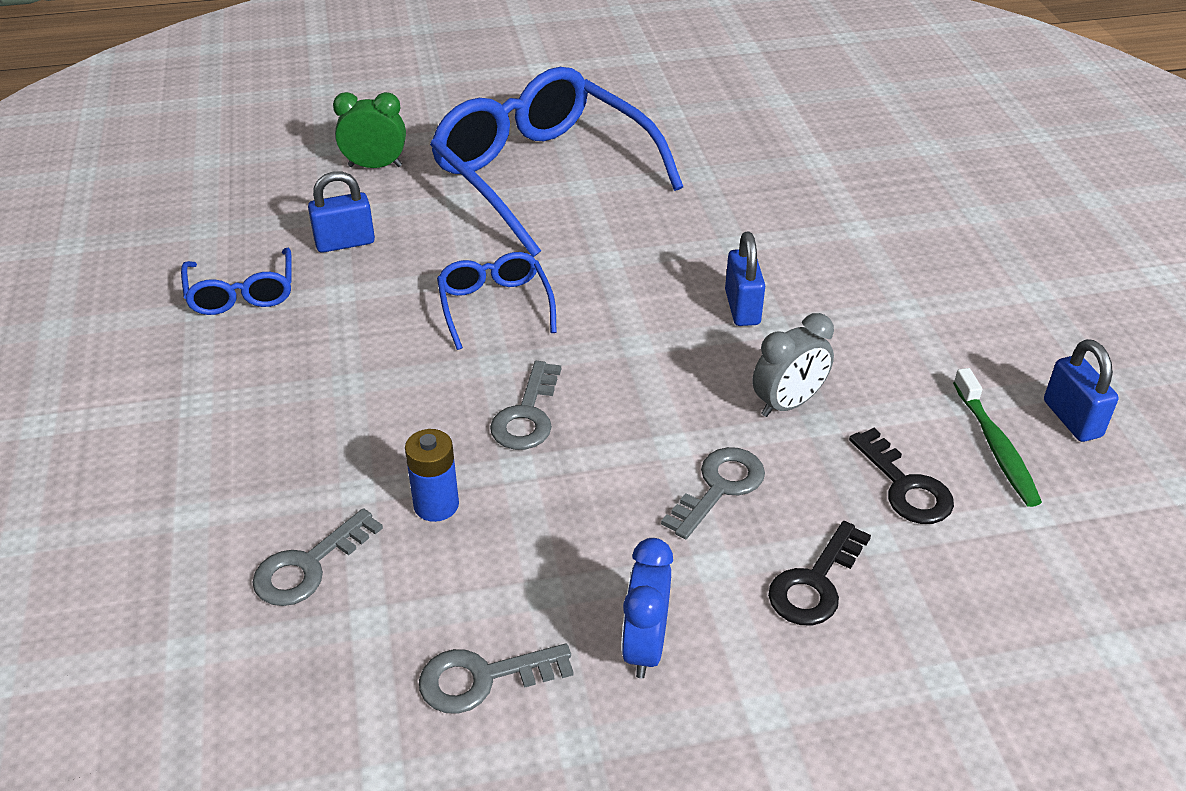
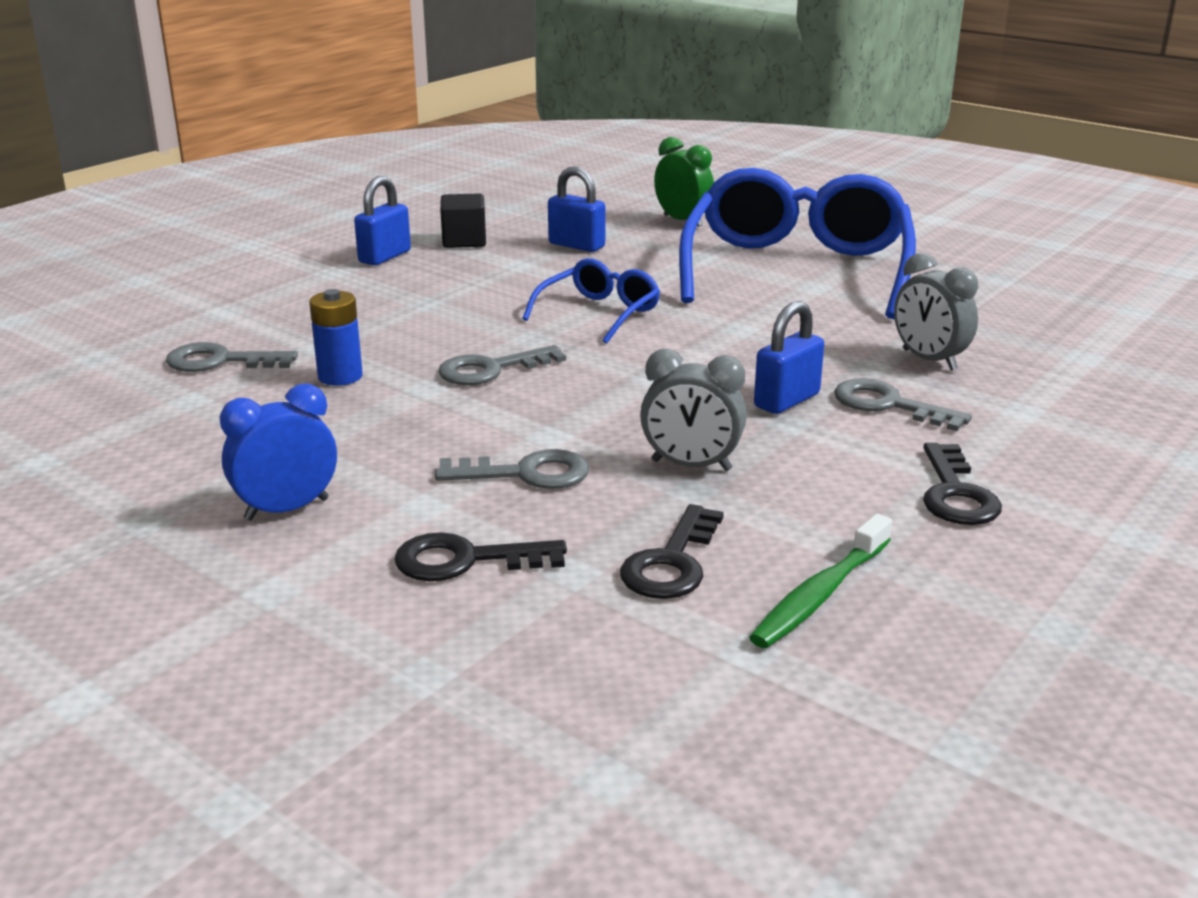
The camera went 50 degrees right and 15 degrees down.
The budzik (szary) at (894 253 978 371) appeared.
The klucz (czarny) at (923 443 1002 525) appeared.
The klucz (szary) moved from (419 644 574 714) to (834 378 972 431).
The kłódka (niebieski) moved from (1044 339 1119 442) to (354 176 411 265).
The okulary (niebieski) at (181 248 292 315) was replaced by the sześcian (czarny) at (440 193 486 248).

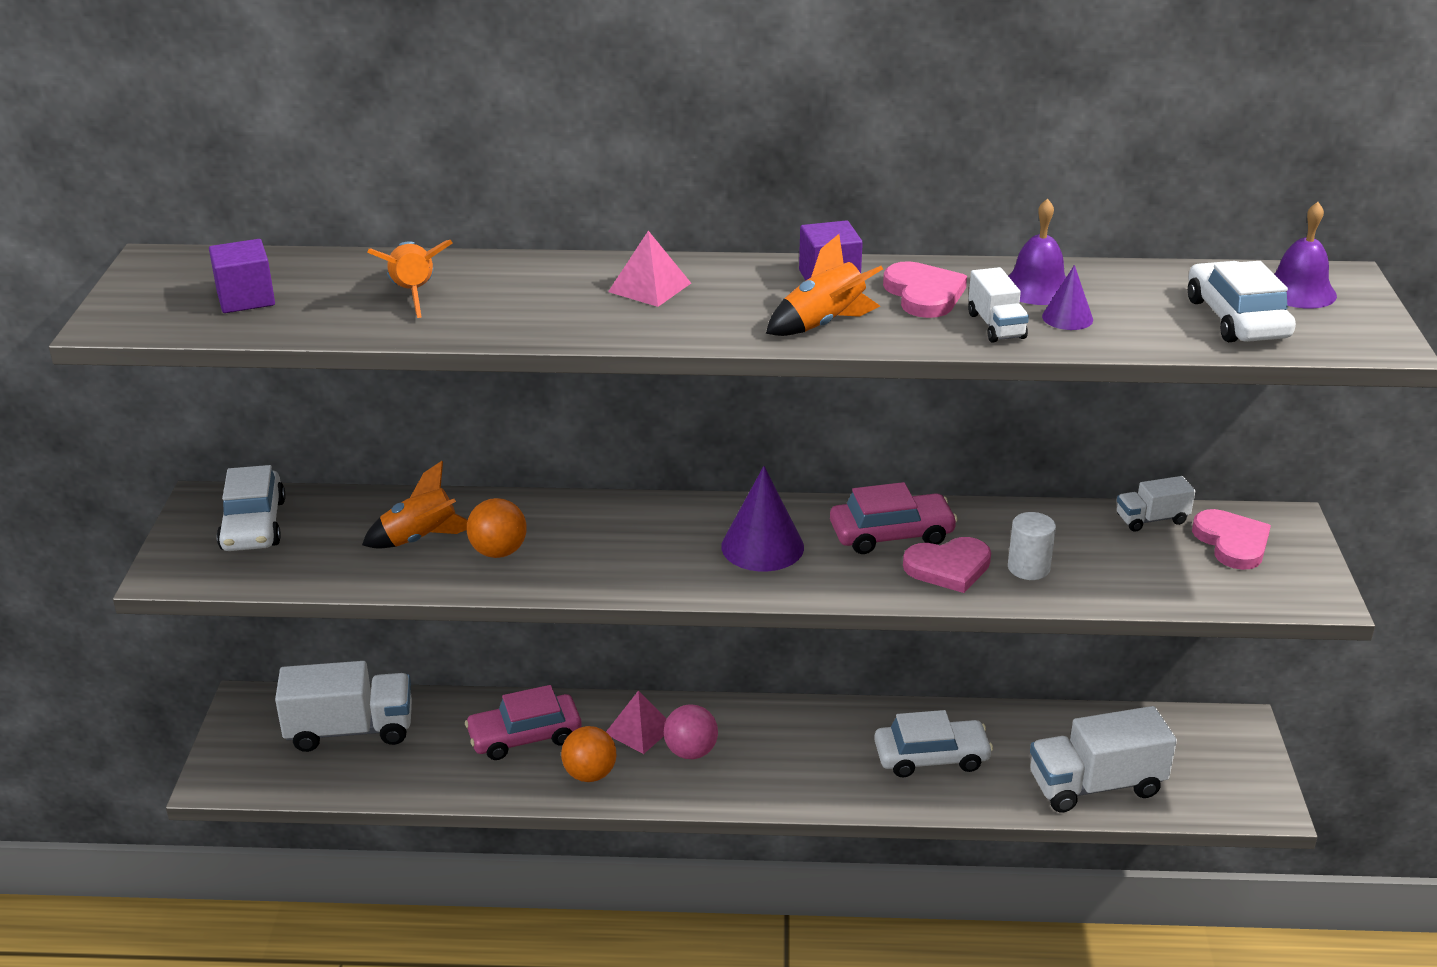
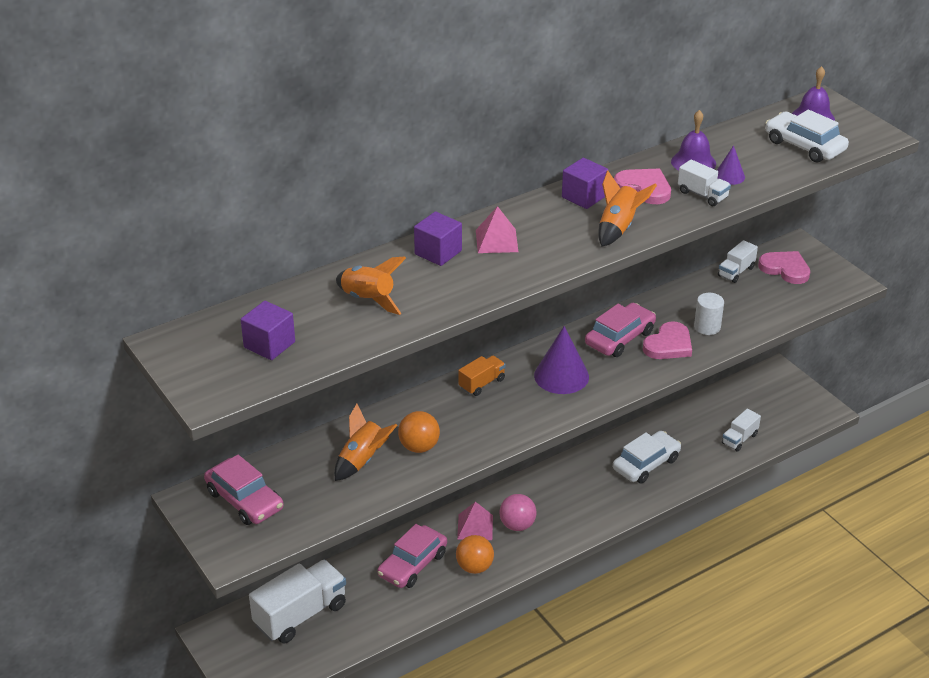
The camera went 35 degrees left and 5 degrees up.
The sześcian (fioletowy) at (414 211 462 266) appeared.
The ciężarówka (pomarańczowy) at (458 356 506 396) appeared.
The samochód (biały) at (217 465 285 551) became the samochód (różowy) at (204 455 284 525).
The ciężarówka (biały) at (1030 706 1177 812) changed to 0.52 times the size.

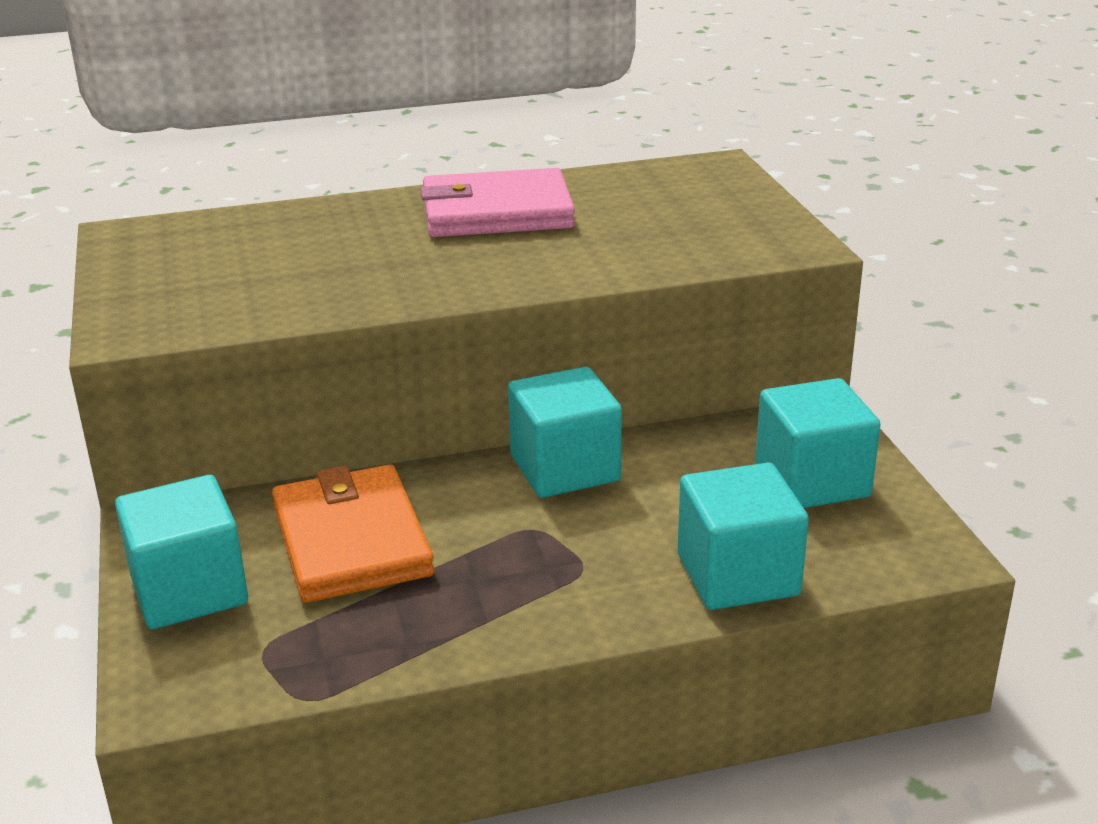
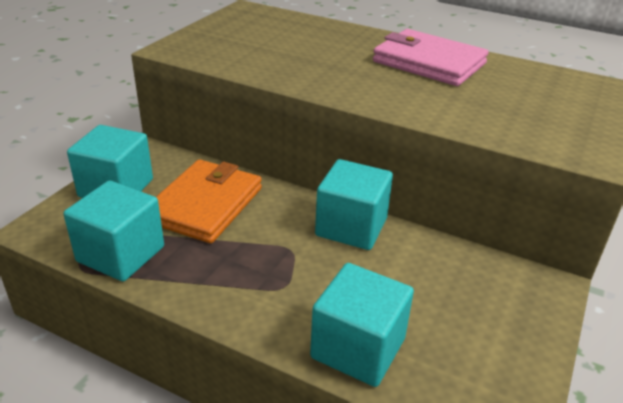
The camera went 40 degrees right and 5 degrees up.
The sześcian (turkusowy) moved from (755 378 881 508) to (63 180 164 281).

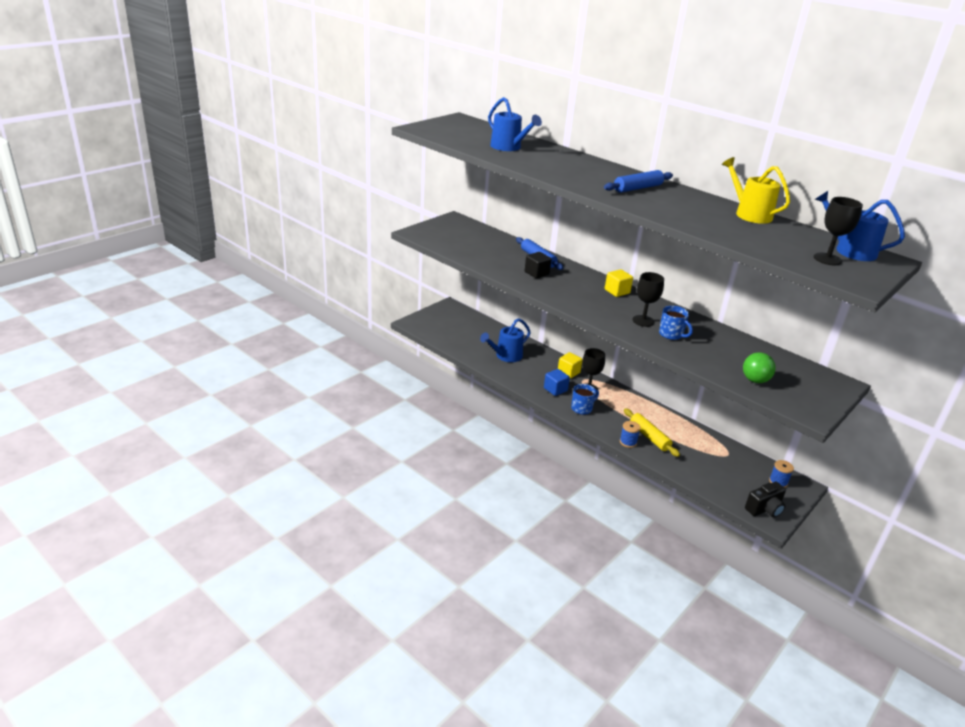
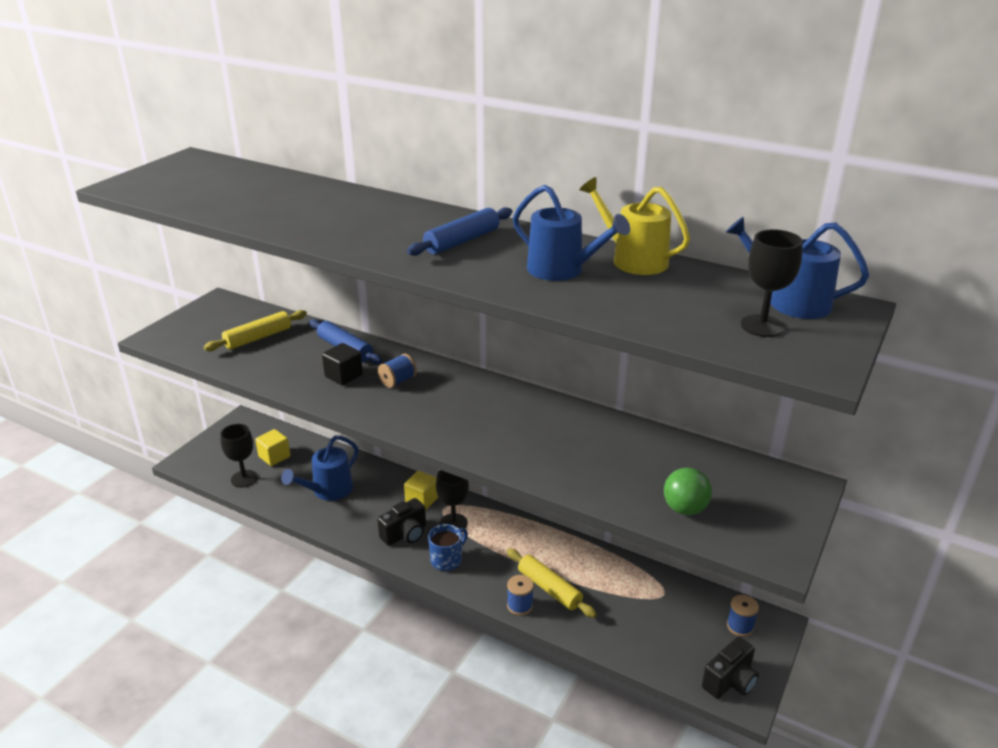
The camera went 10 degrees left and 0 degrees up.
The kubek (niebieski) at (659 306 693 340) disappeared.
The wałek do ciasta (żółty) at (204 310 307 351) appeared.
The szpulka (niebieski) at (378 354 417 388) appeared.
The konewka (niebieski) moved from (488 97 542 151) to (513 185 630 281).
The sześcian (żółty) moved from (605 269 633 297) to (255 429 290 466).
The kielich (czarny) moved from (632 272 664 327) to (220 424 258 487).
The sześcian (niebieski) at (544 369 570 396) was replaced by the aparat fotograficzny (czarny) at (377 498 426 546).

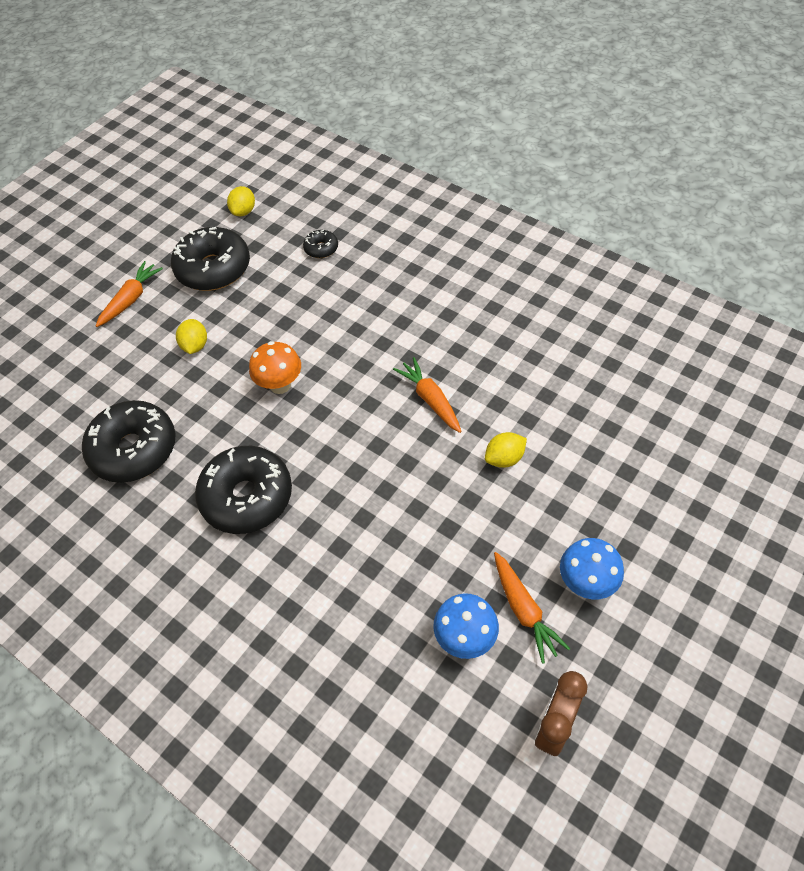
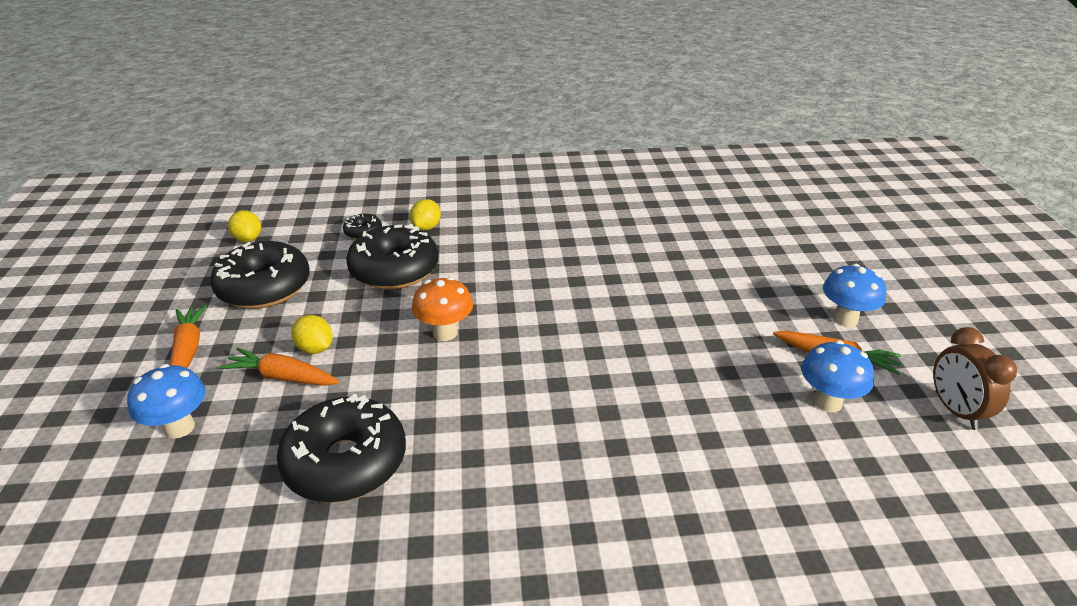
The camera went 45 degrees left and 20 degrees down.
The grzyb (niebieski) at (127 364 206 439) appeared.
The donut (czarny) moved from (195 446 292 534) to (346 224 439 290).
The marchewka (pomarańczowy) moved from (393 357 462 433) to (219 347 340 386).
The cytryna (żółty) moved from (485 432 527 468) to (410 199 441 231).

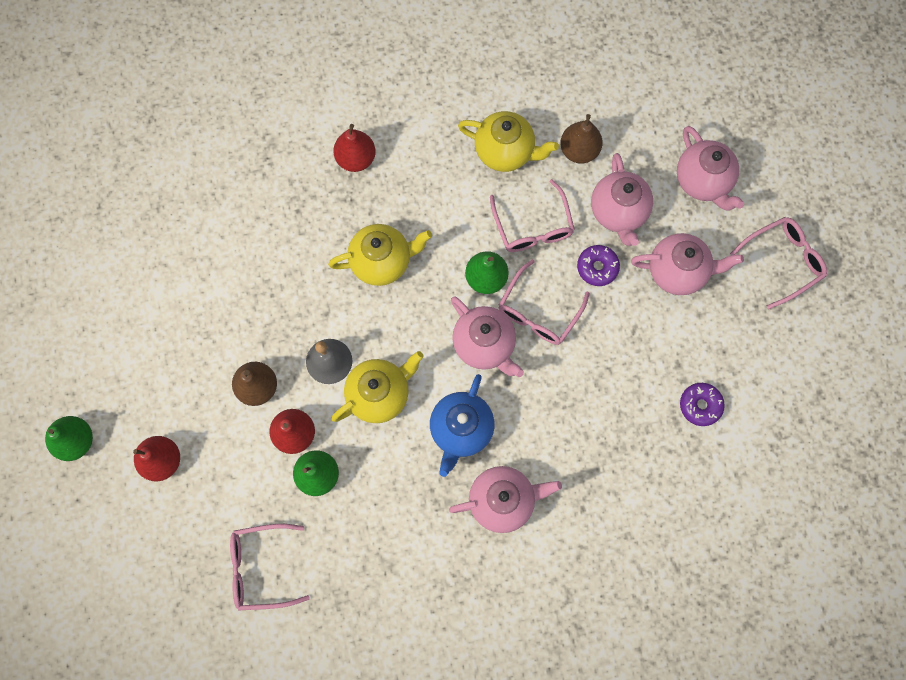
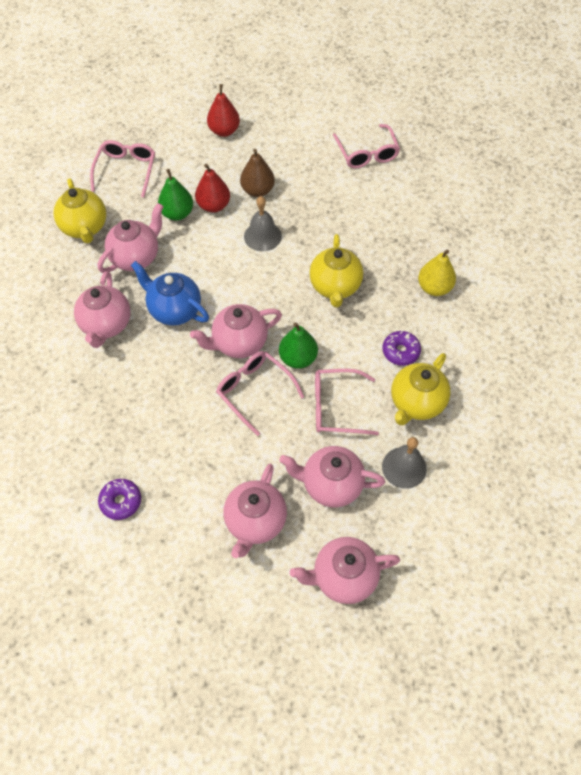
The camera went 105 degrees right and 15 degrees down.
The gruszka (zielony) at (45 416 93 461) disappeared.
The imbryk (różowy) at (98 203 164 273) appeared.
The imbryk (żółty) moved from (331 351 424 423) to (53 178 106 243).
The donut (fioletowy) moved from (577 245 620 286) to (382 331 421 366).
The okulary (różowy) moved from (730 217 827 309) to (333 124 400 168).
The gruszka (brązowy) at (560 114 603 164) was replaced by the dzwonek (szary) at (382 437 427 489).
The gruszka (czerwony) at (333 124 376 172) became the gruszka (żółty) at (418 250 456 296).

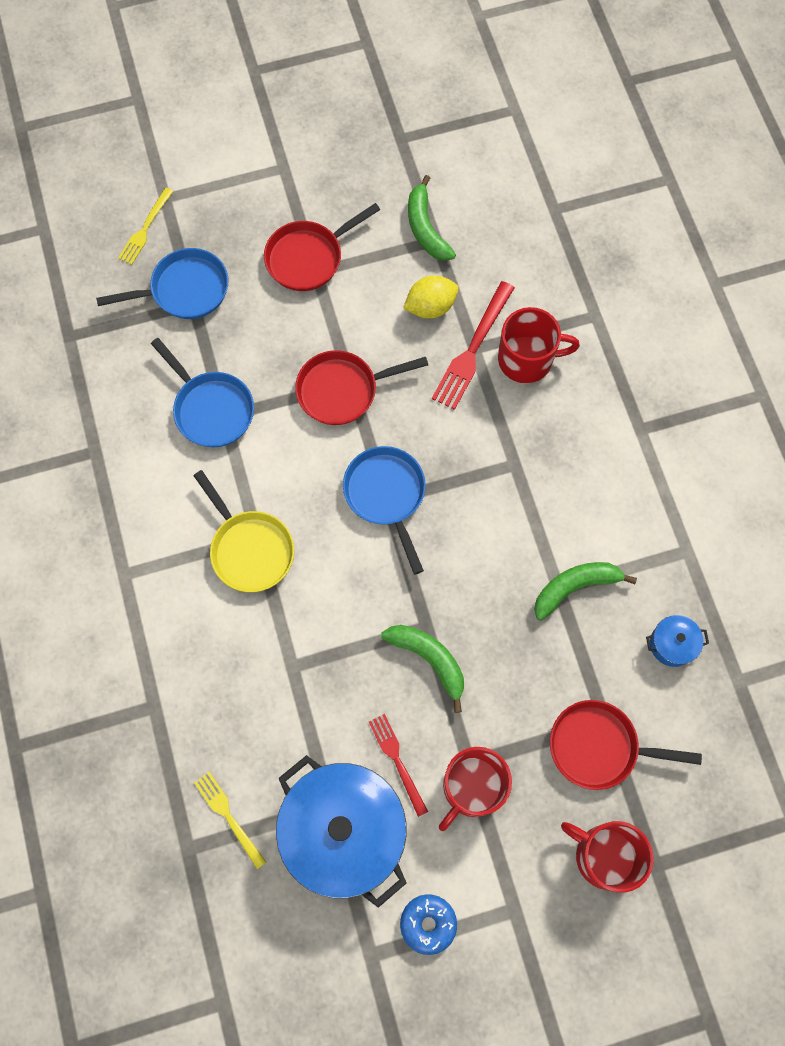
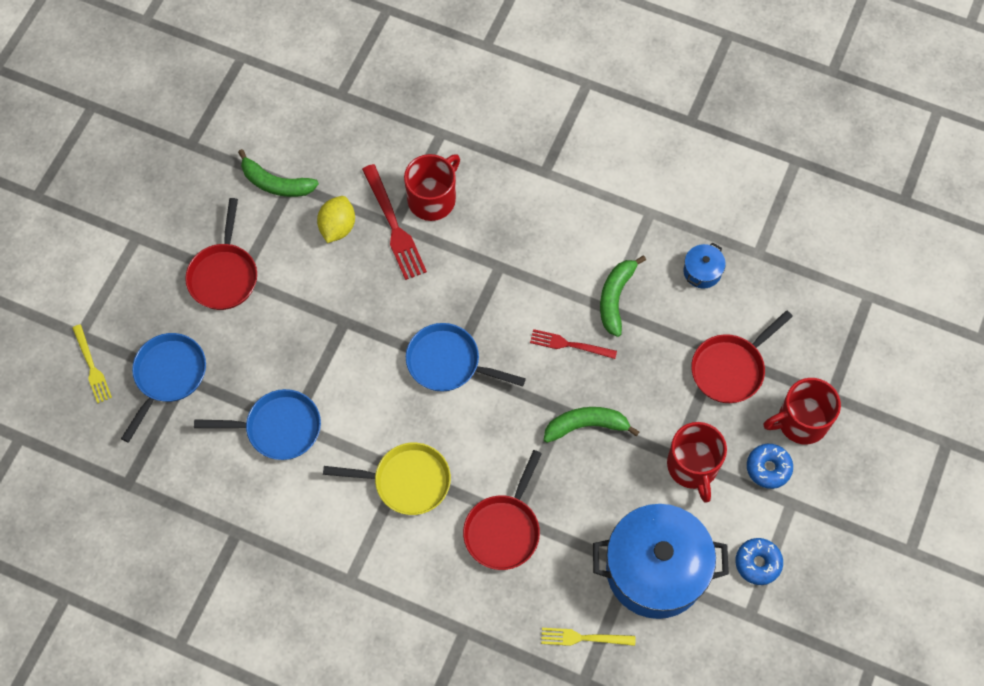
The camera went 50 degrees left and 5 degrees down.
The donut (niebieski) at (747 444 793 489) appeared.
The patelnia (czerwony) moved from (295 350 428 425) to (463 450 542 570).
The widelec (czerwony) moved from (369 714 428 817) to (530 329 617 359).

